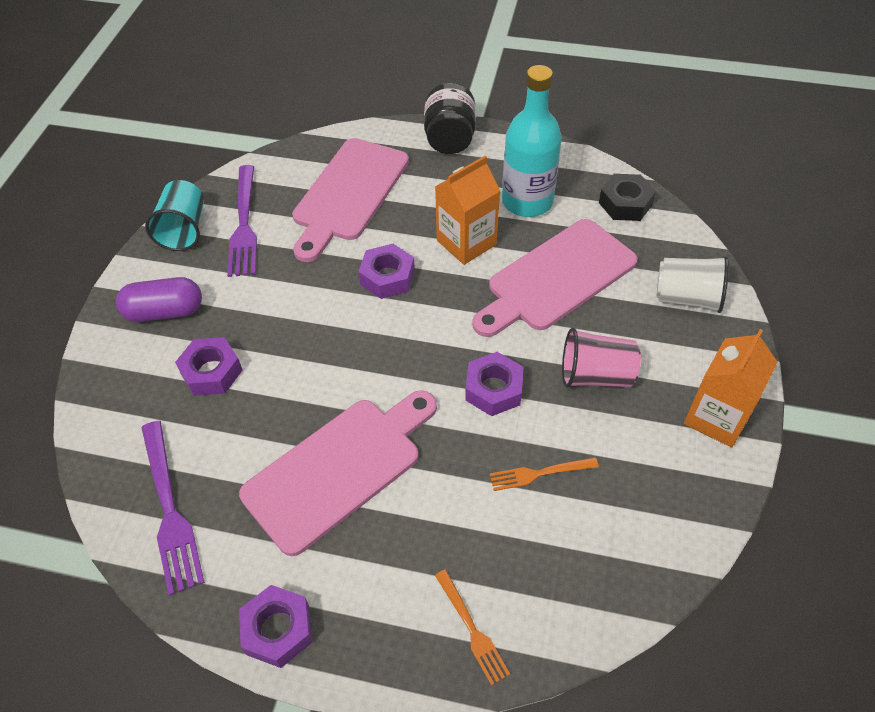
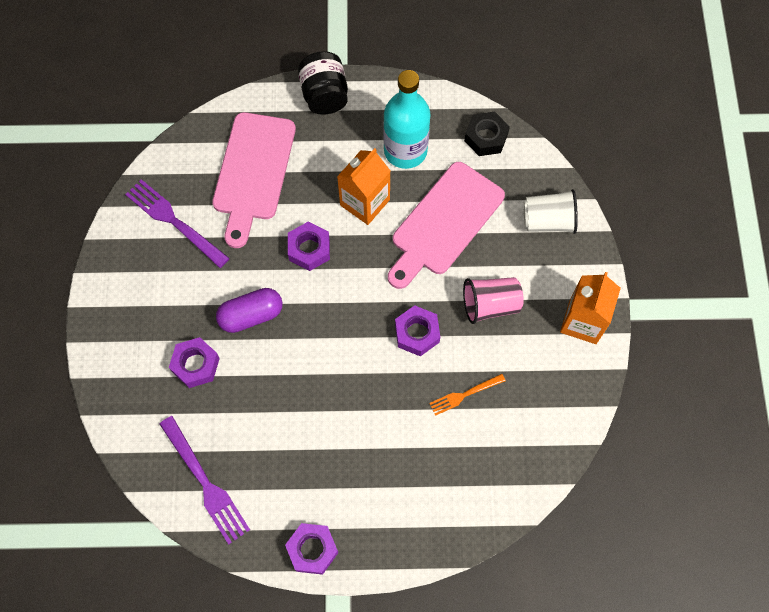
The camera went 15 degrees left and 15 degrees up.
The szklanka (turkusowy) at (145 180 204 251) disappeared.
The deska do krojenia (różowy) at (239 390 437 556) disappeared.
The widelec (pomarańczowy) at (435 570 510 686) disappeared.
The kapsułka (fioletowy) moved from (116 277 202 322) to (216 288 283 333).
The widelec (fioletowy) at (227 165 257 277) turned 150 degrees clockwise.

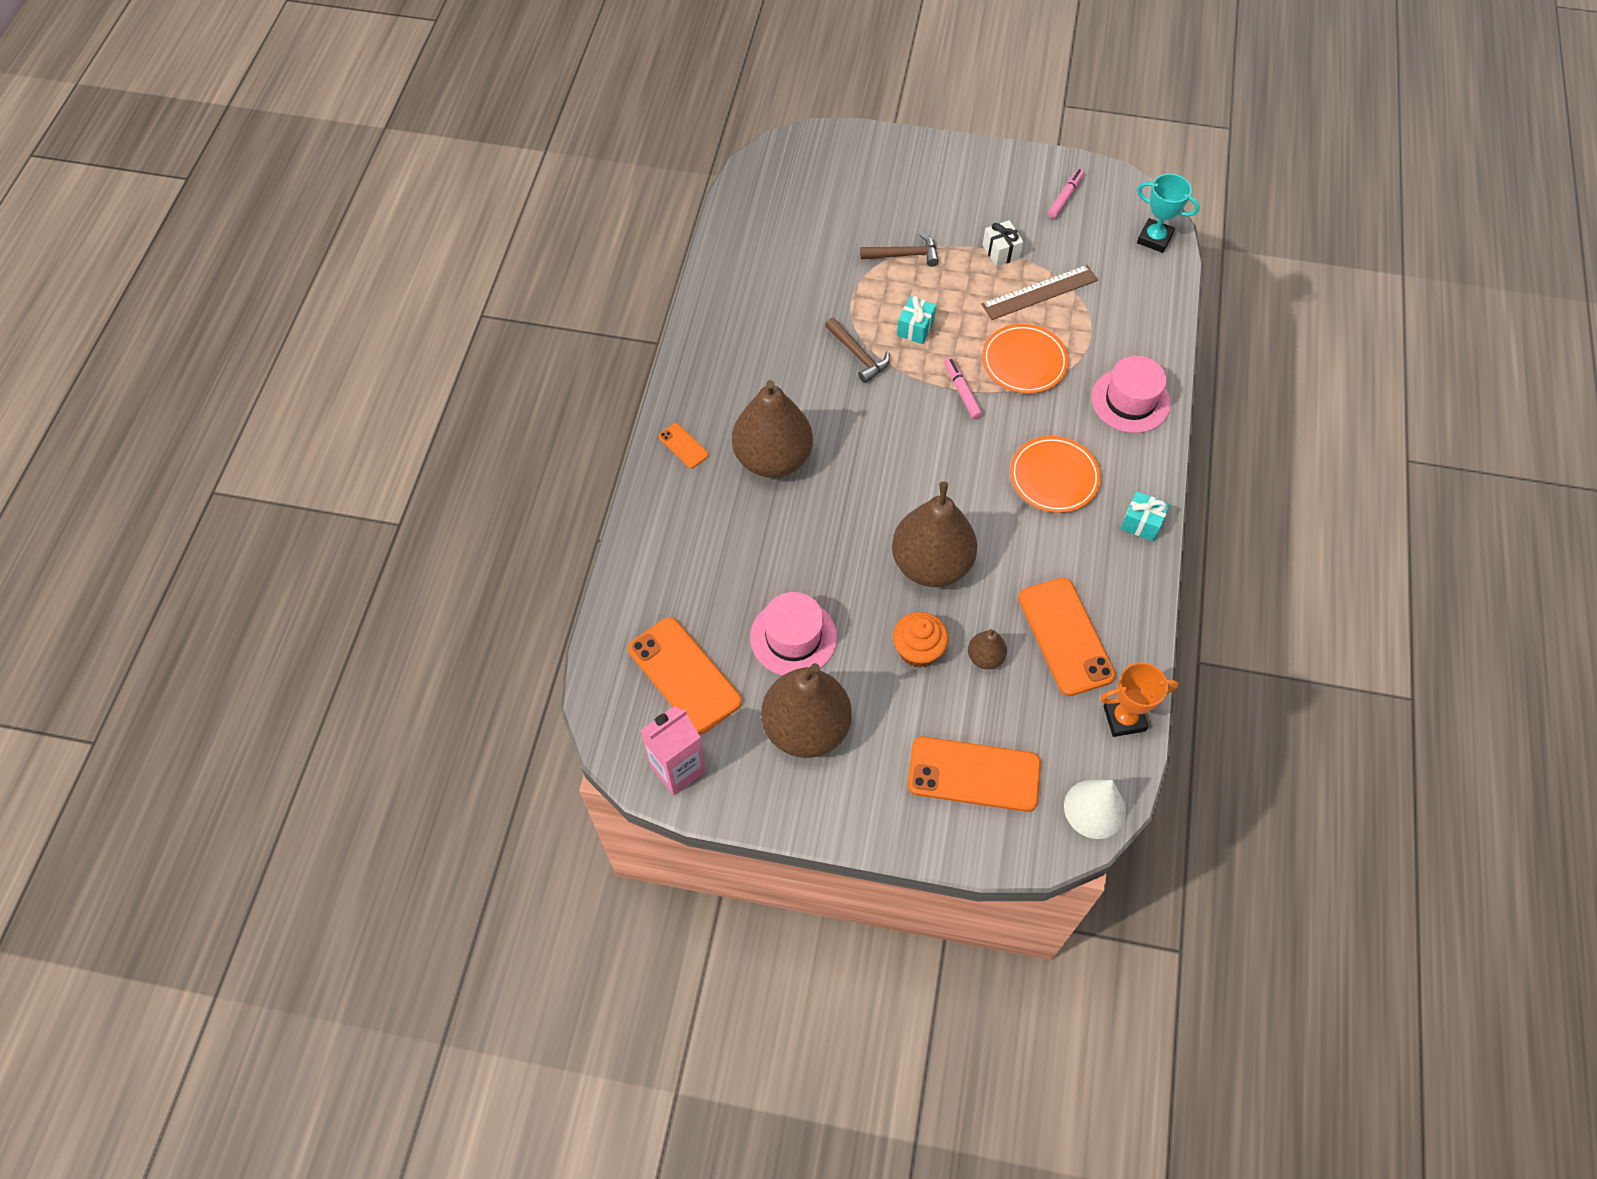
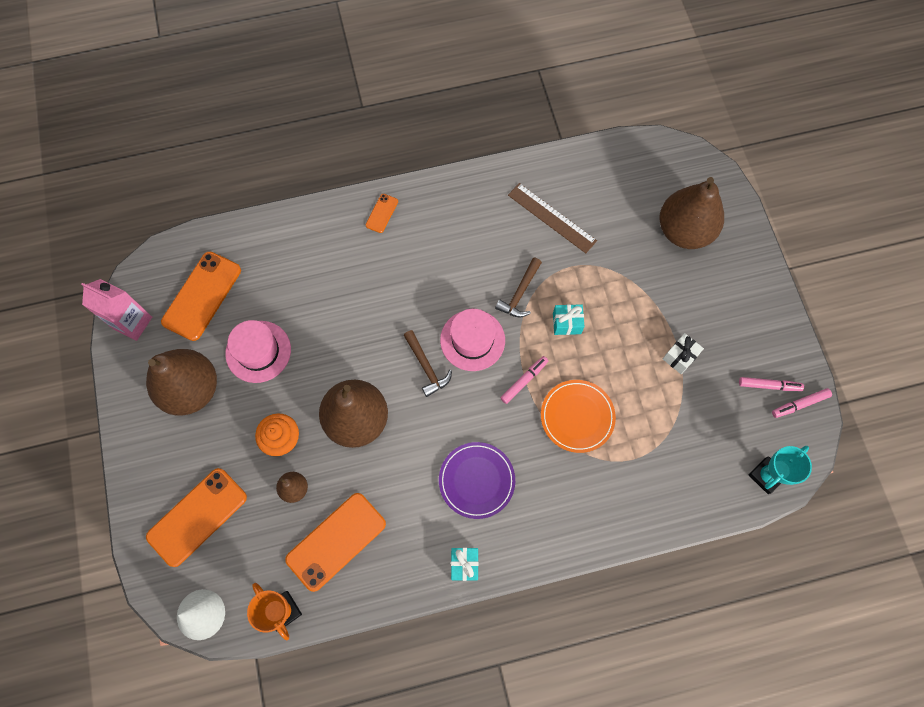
The camera went 65 degrees right and 10 degrees up.
The flamaster (różowy) at (772 388 832 418) appeared.
The gruszka (brązowy) moved from (732 380 813 478) to (660 177 724 249).
The młotek (brązowy) moved from (860 233 939 267) to (403 330 452 397).
The linijka (brązowy) moved from (981 265 1098 320) to (508 183 597 253).
The kapelusz (różowy) moved from (1091 356 1171 433) to (440 309 505 371).
The talerz (pomarańczowy) at (1010 436 1101 513) became the talerz (fioletowy) at (439 442 515 519).
The telefon (pomarańczowy) at (908 736 1041 812) turned 60 degrees clockwise.
The puchar (turkusowy) at (1137 174 1200 253) turned 45 degrees clockwise.

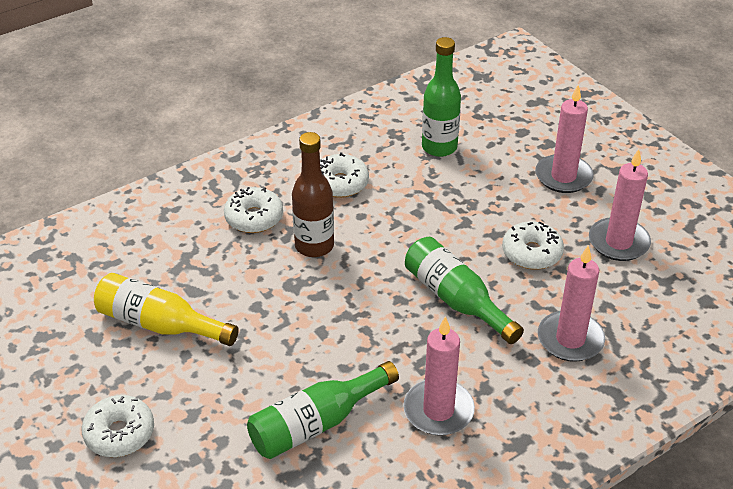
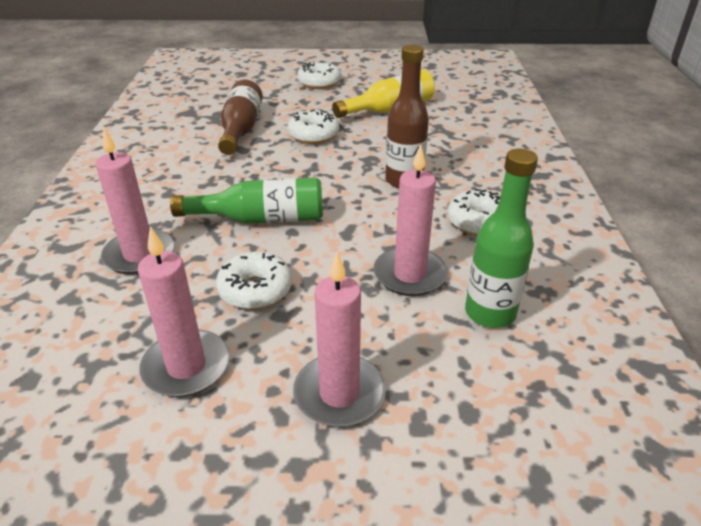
The camera went 125 degrees right and 5 degrees down.
The donut (biały) moved from (224 187 283 233) to (287 110 339 144).
The świeca (różowy) moved from (403 316 475 436) to (373 145 448 296).
The butelka (zielony) at (247 361 399 459) became the butelka (brązowy) at (218 80 263 155).

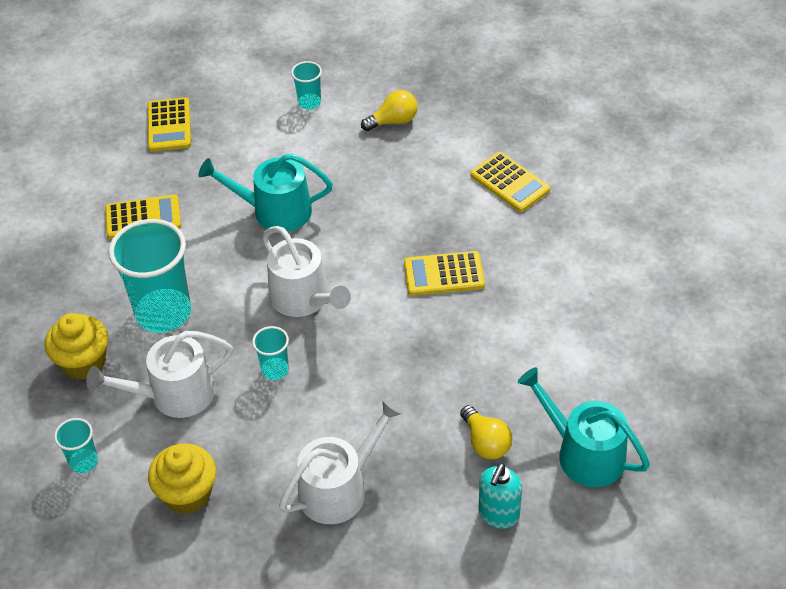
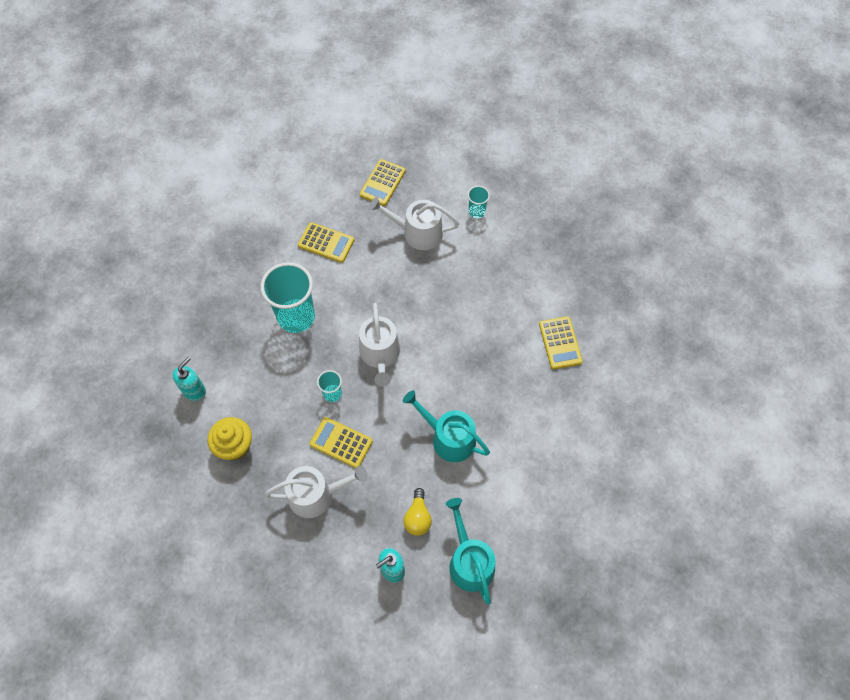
The camera went 30 degrees right and 15 degrees up.
The muffinka (żółty) at (45 313 108 380) disappeared.
The żarówka (żółty) at (361 90 418 131) disappeared.
The konewka (biały) moved from (86 331 233 418) to (369 197 459 250).
The konewka (turkusowy) moved from (198 153 333 232) to (403 390 490 462).
The kalkulator (żółty) moved from (404 251 485 296) to (310 417 373 468).
The szklanka (turkusowy) at (54 418 98 473) was replaced by the dozownik mydła (turkusowy) at (173 357 206 401).

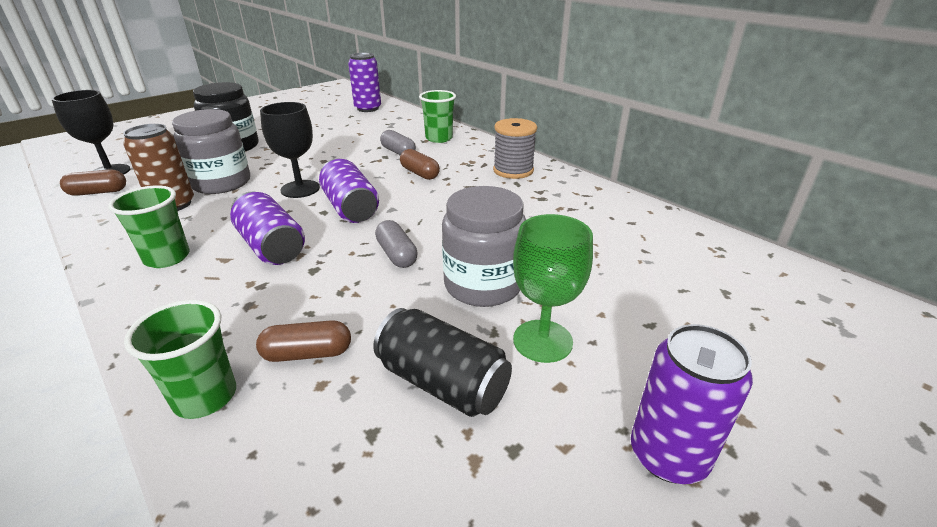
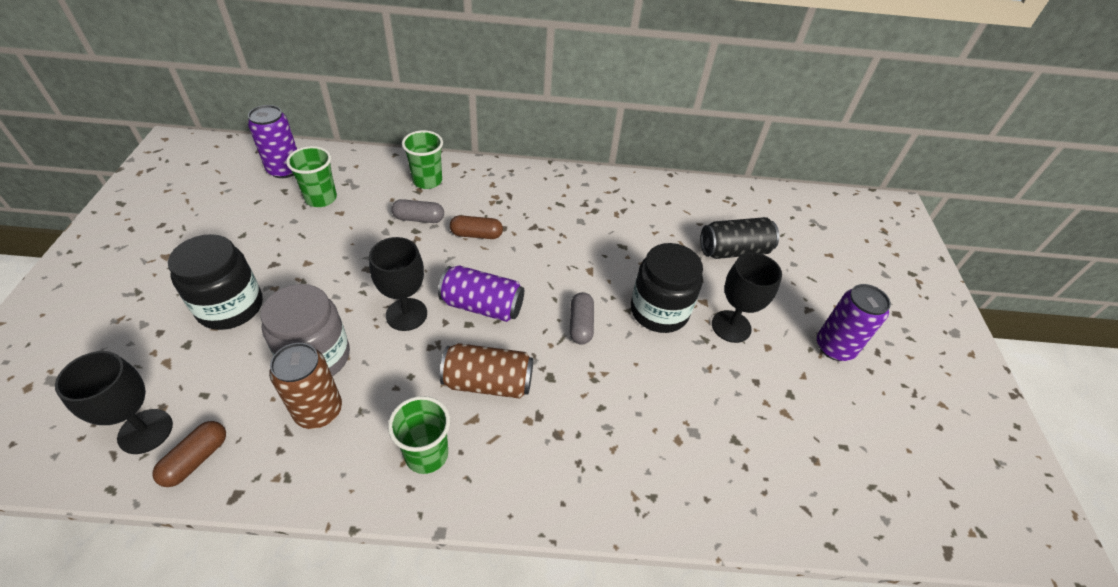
The camera went 50 degrees left and 15 degrees up.
The kapsułka (brązowy) at (256 320 351 362) disappeared.
The szpulka (szary) at (493 118 537 179) disappeared.
The szklanka (zielony) moved from (124 300 236 419) to (286 146 337 207).
The puszka (czarny) moved from (373 308 512 417) to (700 217 779 259).
The puszka (fioletowy) at (230 192 305 265) became the puszka (brązowy) at (440 343 533 399).
The słoik (szary) at (442 186 526 307) became the słoik (czarny) at (631 243 703 333).
The kielich (zielony) at (513 214 593 363) became the kielich (czarny) at (712 253 782 343).
The kapsułka (szary) at (375 220 418 268) turned 75 degrees clockwise.

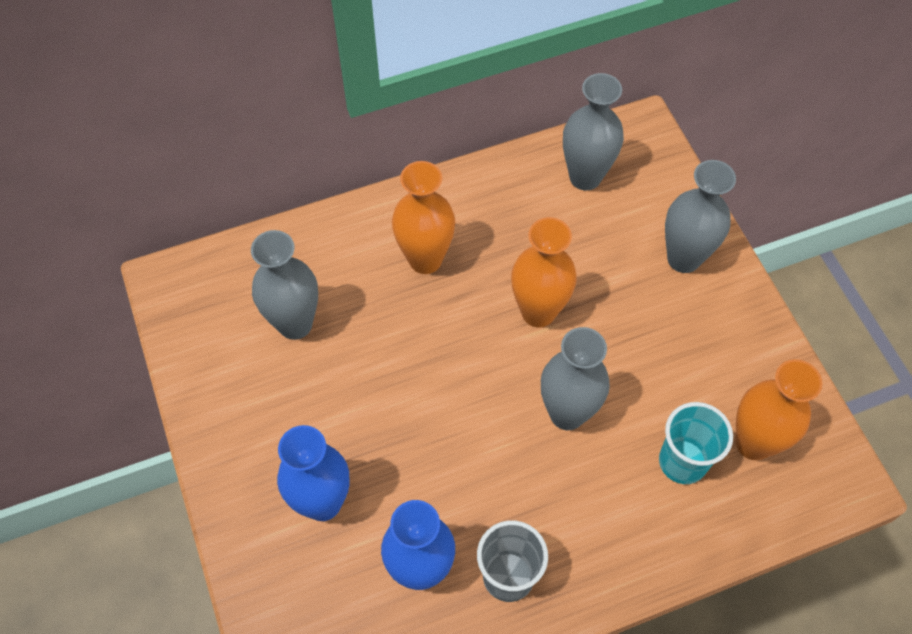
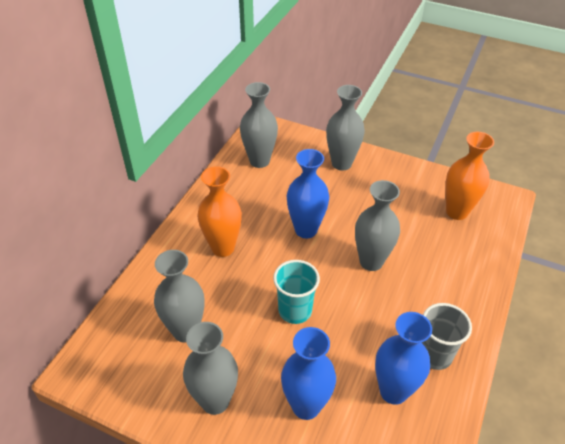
The camera went 45 degrees left and 15 degrees down.
The wazon (szary) at (183 322 238 415) appeared.
The szklanka (turkusowy) moved from (659 402 733 484) to (273 260 320 324).
The wazon (pomarańczowy) at (511 217 577 327) became the wazon (niebieski) at (287 149 329 238).

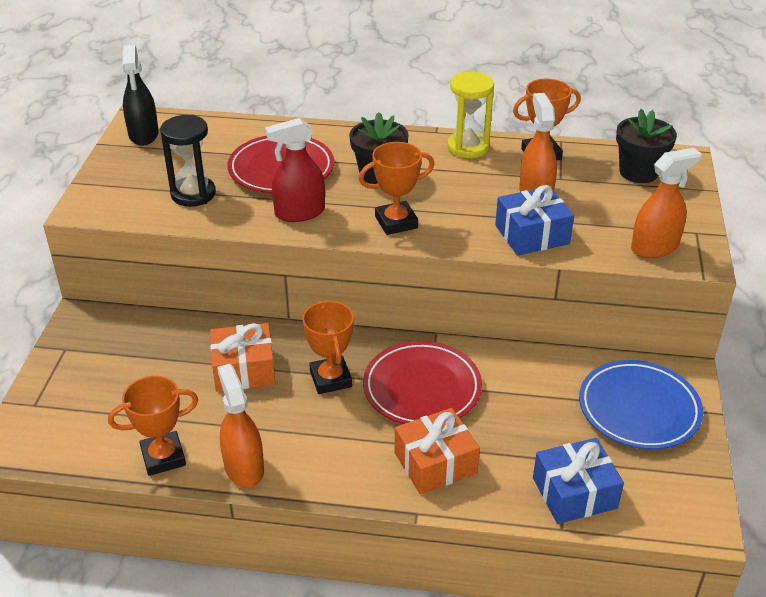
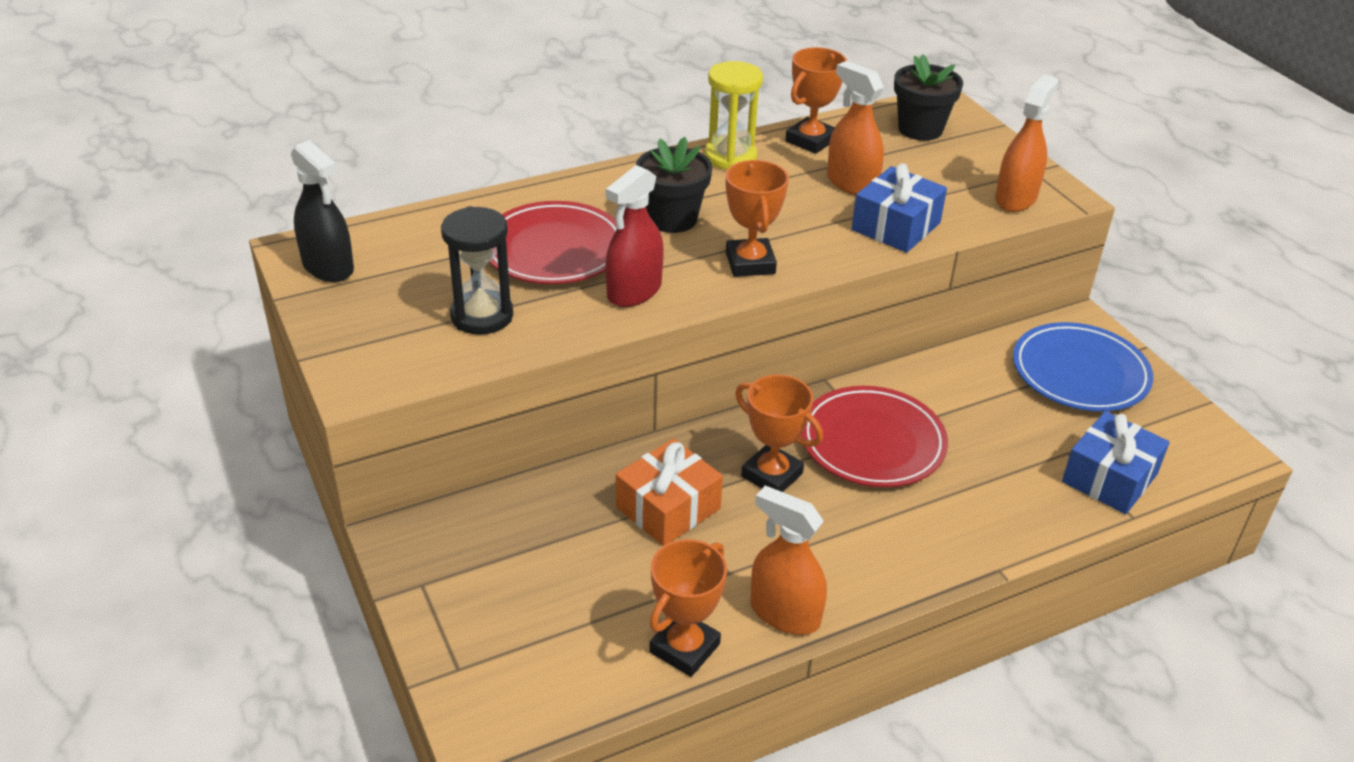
The camera went 35 degrees left and 0 degrees up.
The prezent (pomarańczowy) at (395 408 480 495) disappeared.
The puchar (pomarańczowy) at (359 142 434 235) turned 45 degrees counterclockwise.

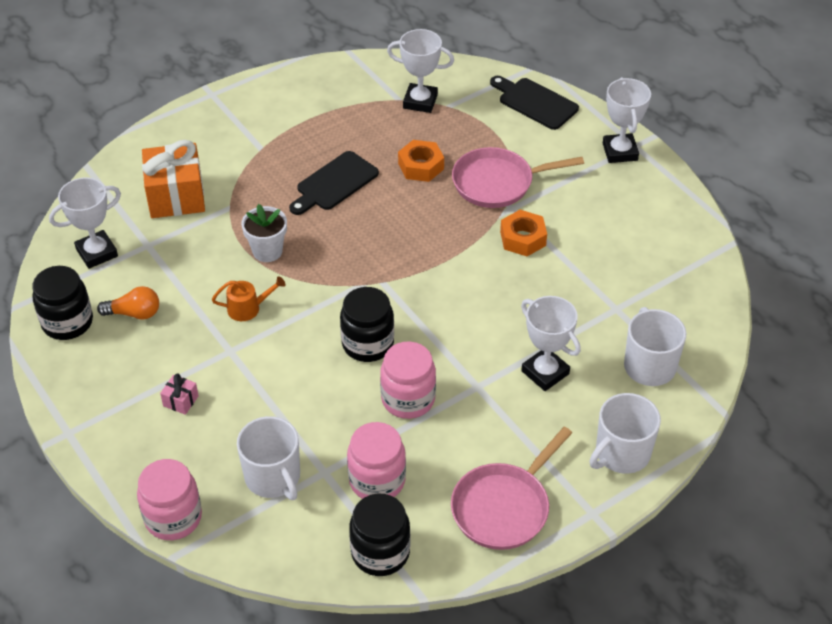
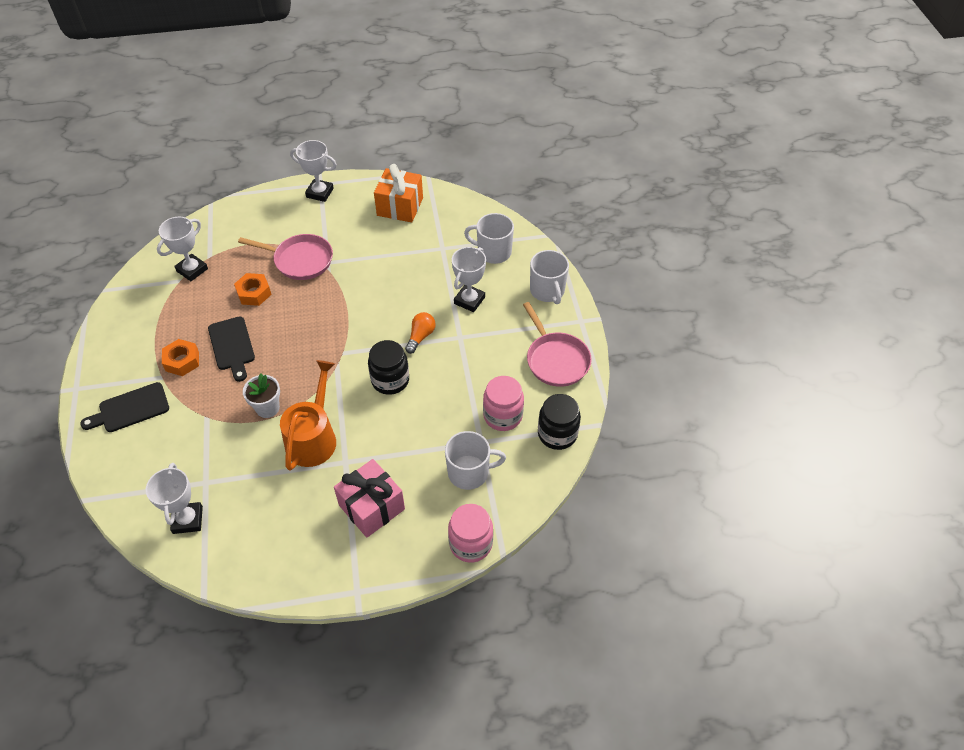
The camera went 65 degrees left and 5 degrees up.
The słoik (czarny) at (32 266 93 340) disappeared.
The słoik (różowy) at (380 341 436 419) disappeared.
The żarówka (pomarańczowy) moved from (97 286 159 320) to (405 312 436 354).
The prezent (pomarańczowy) moved from (142 140 205 218) to (374 164 423 222).
The deska do krojenia (czarny) moved from (490 76 579 130) to (80 382 169 432).
The nakrętka (pomarańczowy) moved from (500 210 547 256) to (162 339 199 376).
The patelnia (różowy) at (452 147 584 208) turned 90 degrees counterclockwise.
The puchar (biały) at (521 296 581 391) turned 45 degrees counterclockwise.
The prezent (różowy) at (160 374 199 415) changed to 2.34 times the size.
The konewka (pomarańczowy) at (212 276 286 321) changed to 2.04 times the size.

